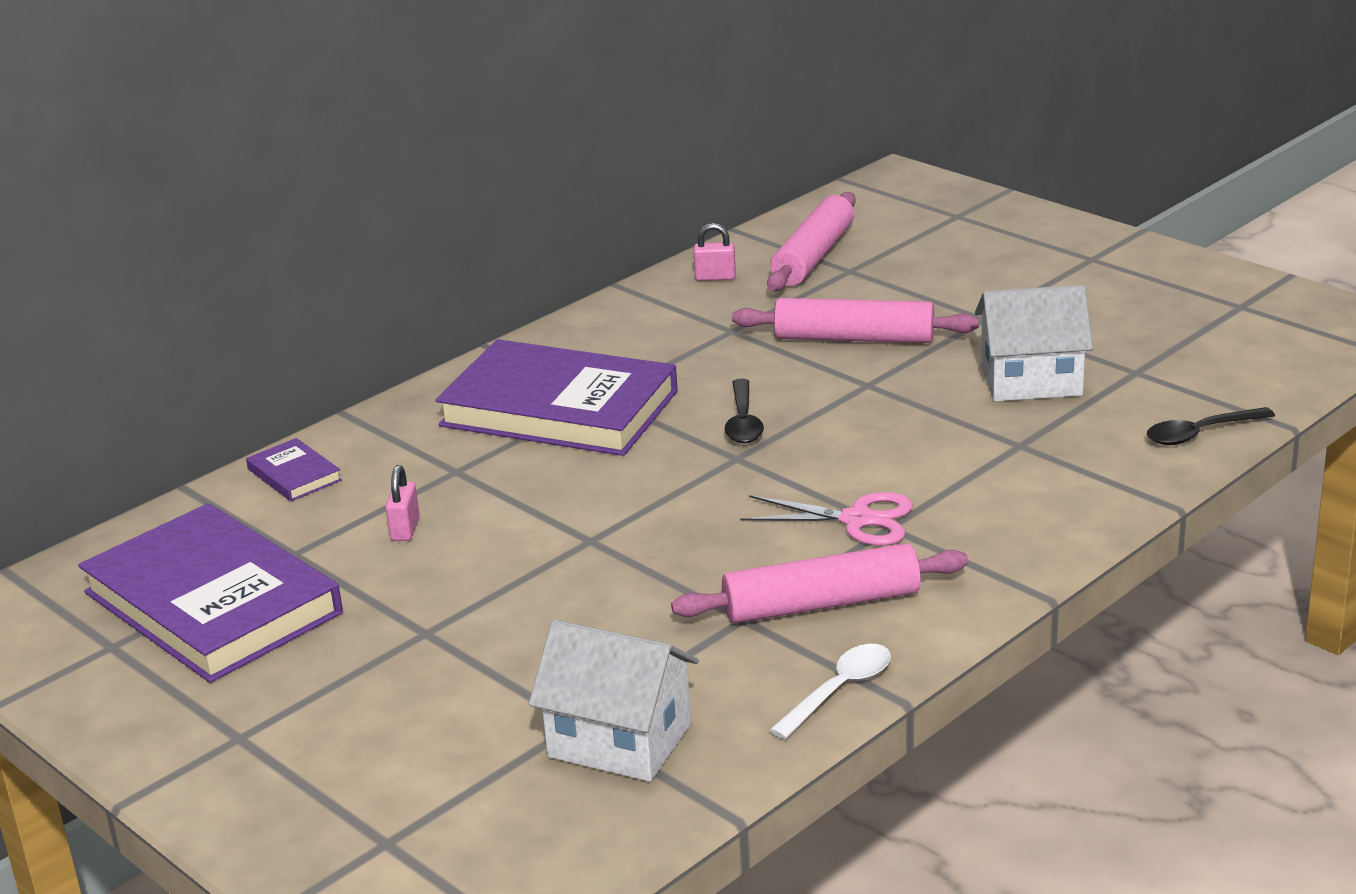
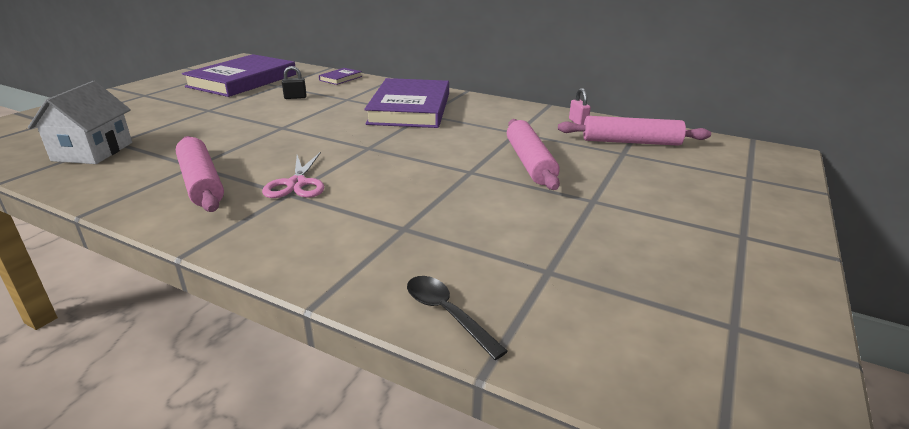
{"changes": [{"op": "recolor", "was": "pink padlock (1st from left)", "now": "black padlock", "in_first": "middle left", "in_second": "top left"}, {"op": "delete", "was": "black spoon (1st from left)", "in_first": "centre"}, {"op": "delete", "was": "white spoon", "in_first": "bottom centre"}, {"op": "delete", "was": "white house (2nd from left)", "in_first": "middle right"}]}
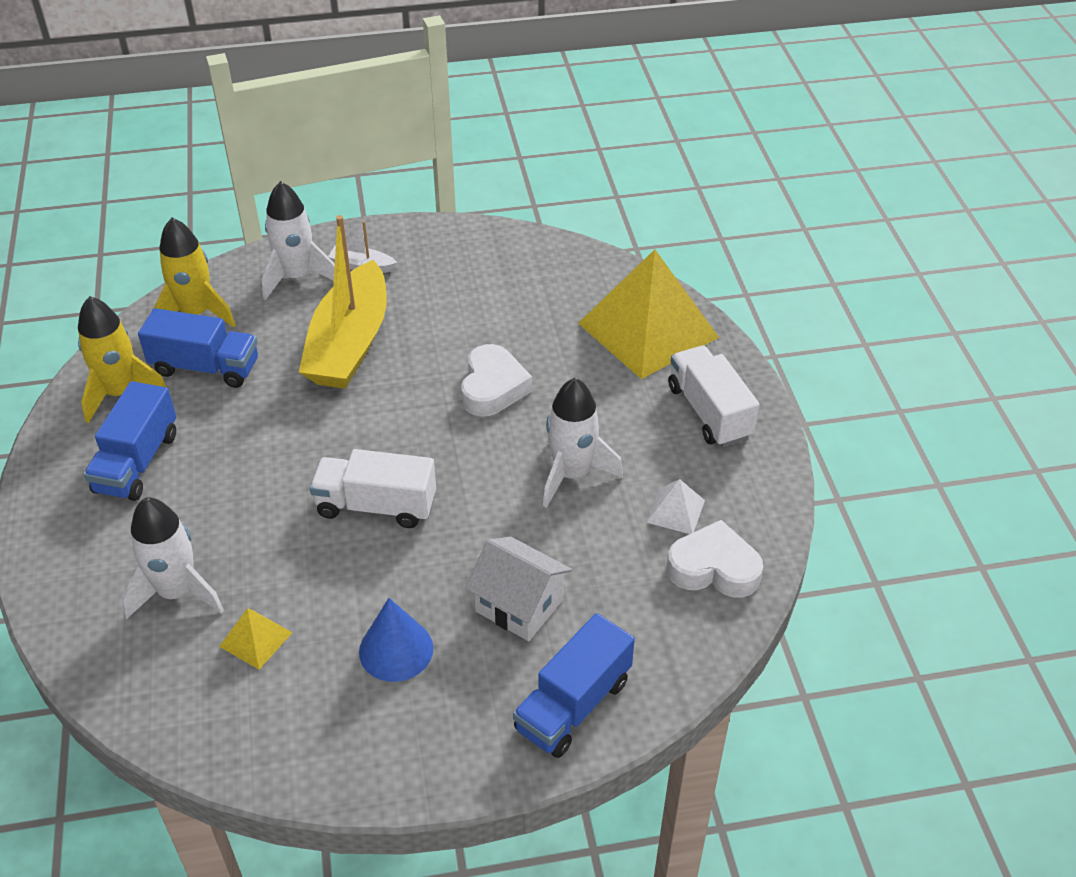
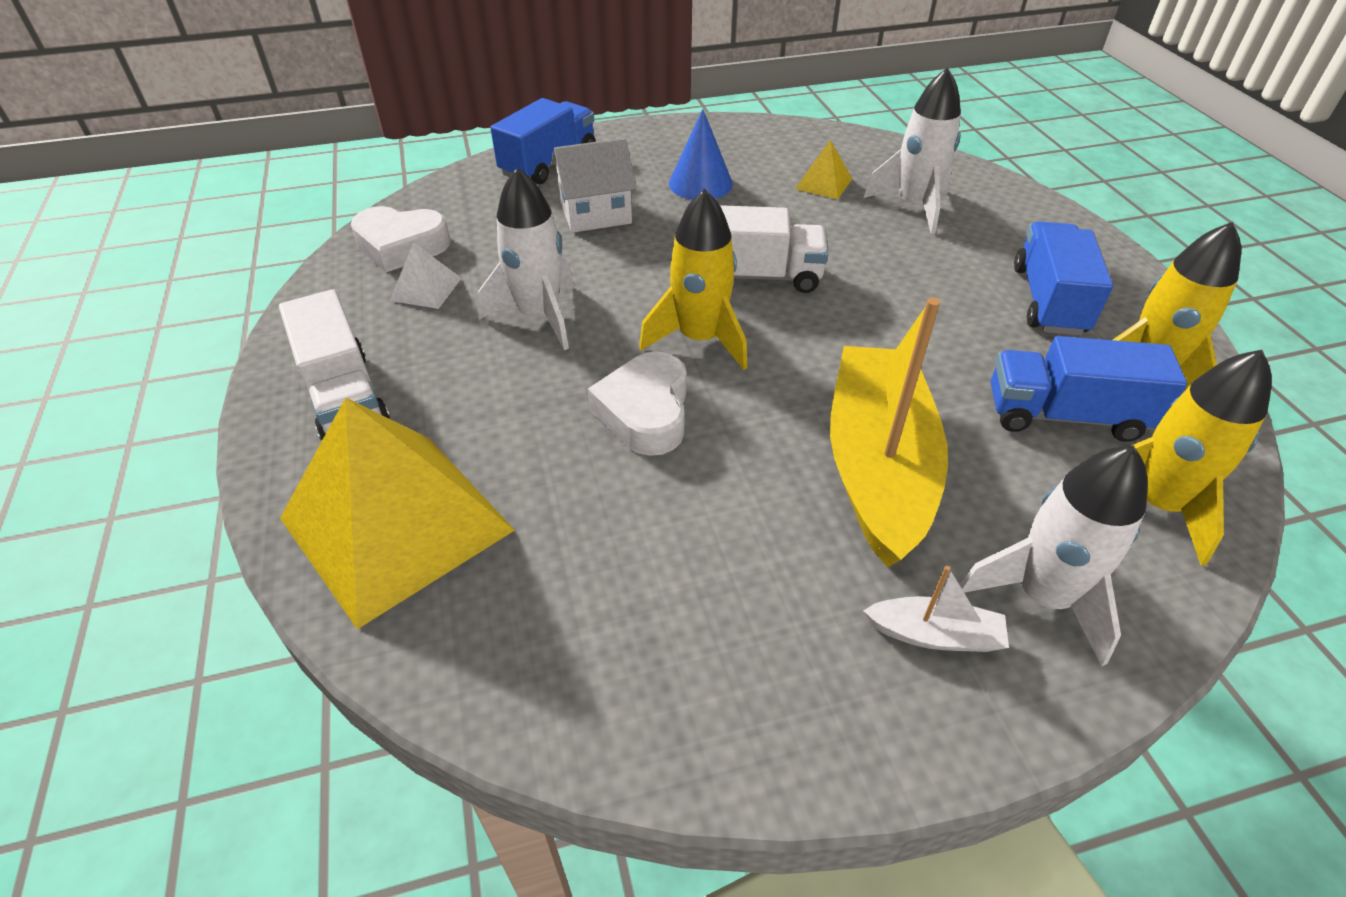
{"changes": [{"op": "rotate", "was": "white house", "in_first": "bottom centre", "in_second": "top centre", "clockwise": -45}, {"op": "insert", "now": "yellow rocket (1st from left)", "in_second": "top centre"}]}
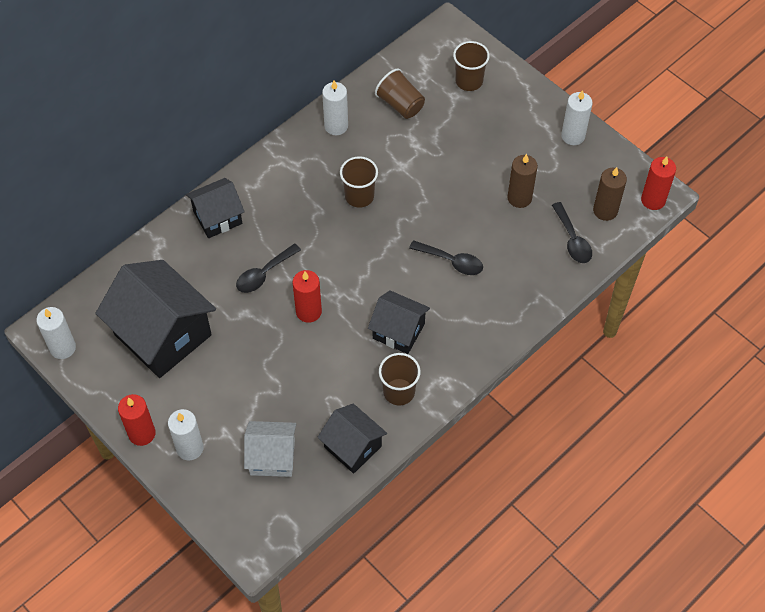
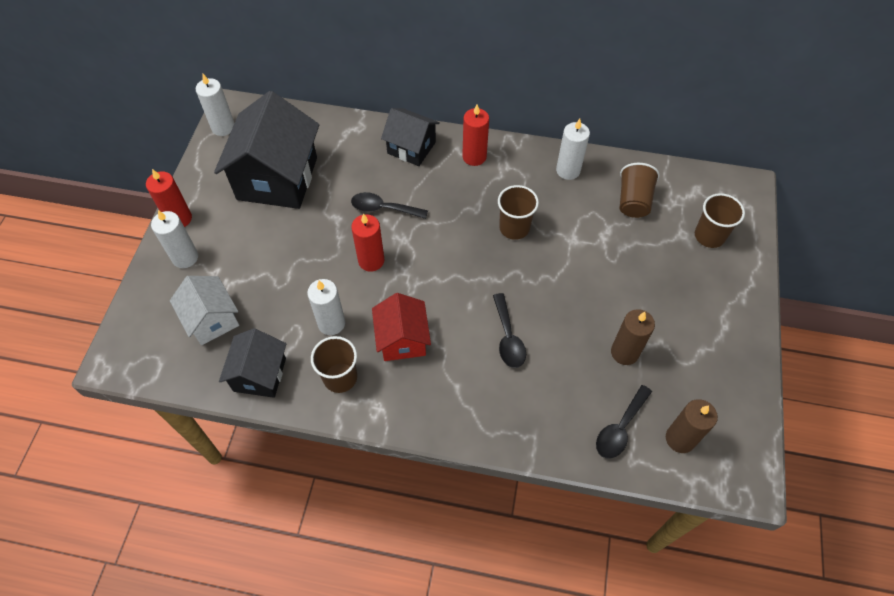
{"changes": [{"op": "move", "was": "white candle (4th from left in the first image)", "now": "white candle (3rd from left)", "in_first": "top right", "in_second": "centre"}, {"op": "recolor", "was": "black house (4th from left)", "now": "red house", "in_first": "centre", "in_second": "centre"}, {"op": "move", "was": "red candle (3rd from left)", "in_first": "top right", "in_second": "top centre"}]}
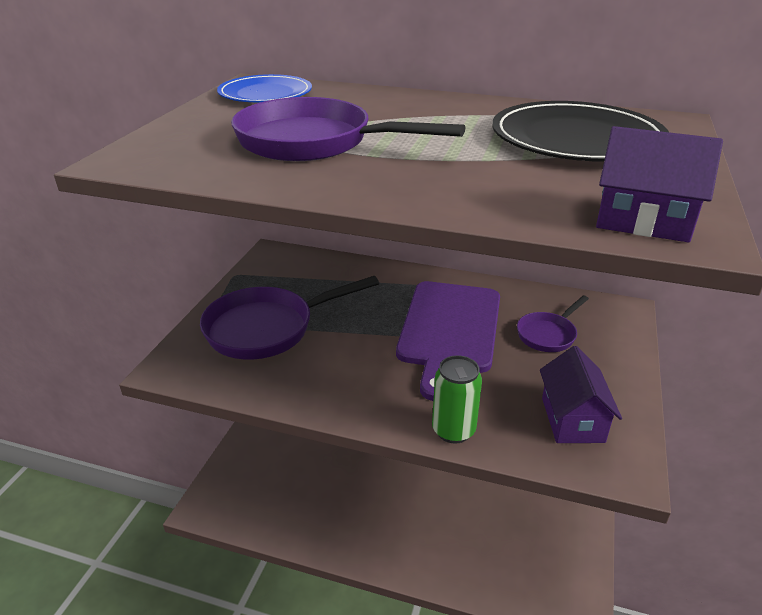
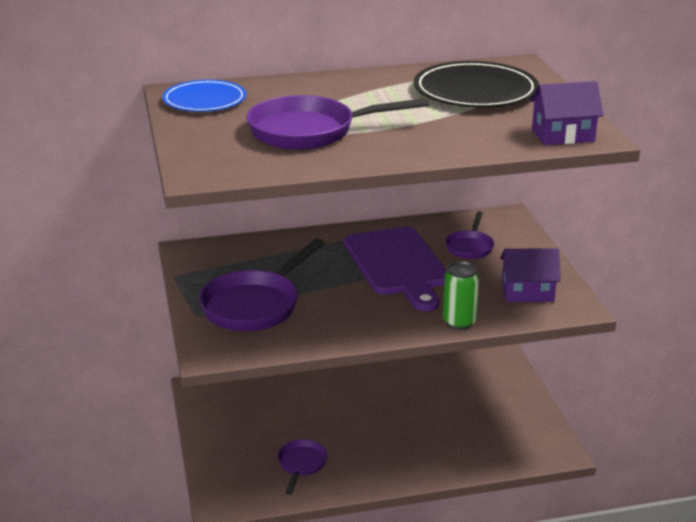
{"changes": [{"op": "insert", "now": "purple pan (2nd from left)", "in_second": "bottom centre"}, {"op": "rotate", "was": "purple house (1st from left)", "in_first": "middle right", "in_second": "middle right", "clockwise": -60}]}
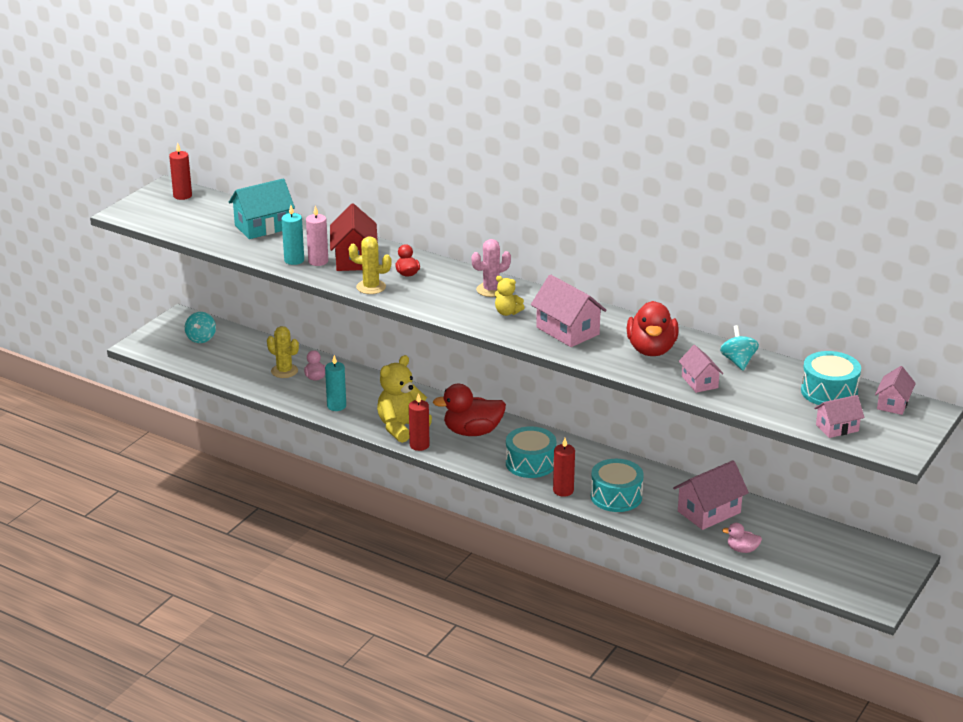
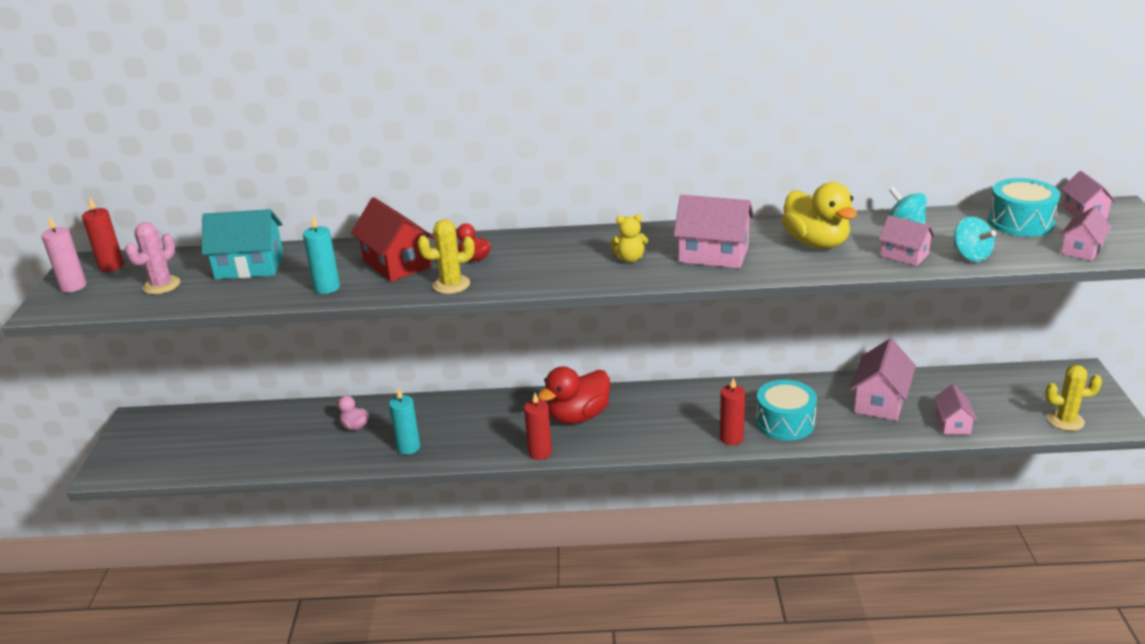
{"changes": [{"op": "move", "was": "pink candle", "in_first": "top left", "in_second": "middle left"}, {"op": "move", "was": "pink cactus", "in_first": "centre", "in_second": "middle left"}, {"op": "rotate", "was": "turquoise house", "in_first": "top left", "in_second": "middle left", "clockwise": 60}, {"op": "recolor", "was": "red duck (3rd from left)", "now": "yellow duck", "in_first": "middle right", "in_second": "middle right"}, {"op": "replace", "was": "pink duck (2nd from left)", "now": "pink house (4th from left)", "in_first": "bottom right", "in_second": "middle right"}, {"op": "move", "was": "turquoise spinning top (1st from left in the first image)", "now": "turquoise spinning top (2nd from left)", "in_first": "middle left", "in_second": "middle right"}, {"op": "move", "was": "yellow cactus (1st from left in the first image)", "now": "yellow cactus (2nd from left)", "in_first": "middle left", "in_second": "middle right"}, {"op": "delete", "was": "yellow teddy bear (1st from left)", "in_first": "centre"}, {"op": "delete", "was": "turquoise drum (1st from left)", "in_first": "centre"}]}
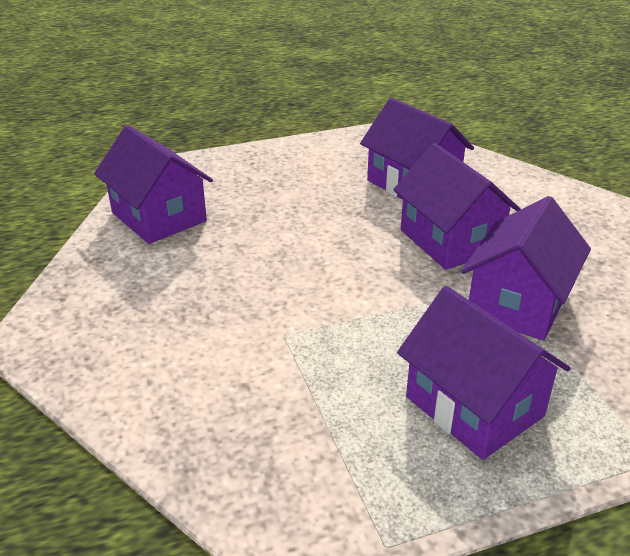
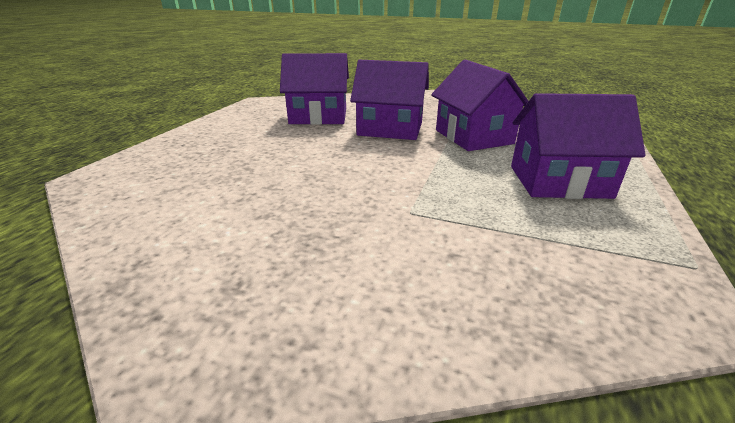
{"changes": [{"op": "delete", "was": "purple house (1st from left)", "in_first": "top left"}]}
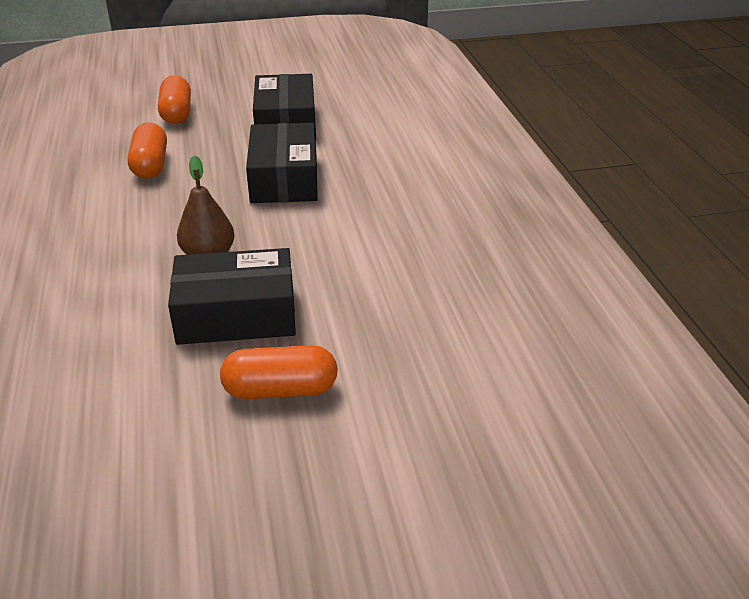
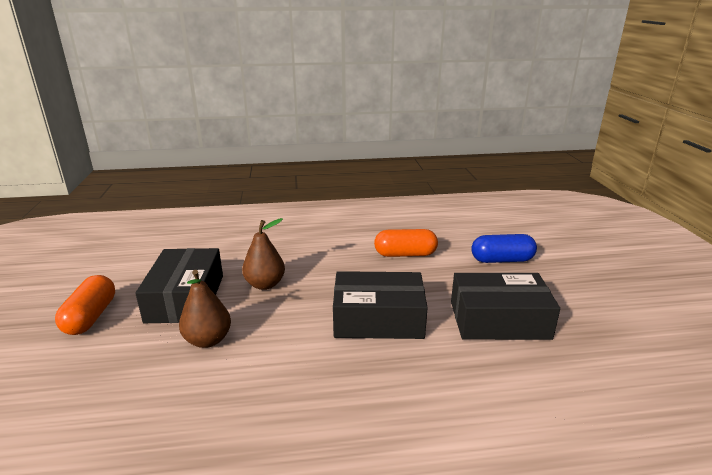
{"changes": [{"op": "insert", "now": "brown pear (1st from left)", "in_second": "middle left"}, {"op": "recolor", "was": "orange capsule (2nd from left)", "now": "blue capsule", "in_first": "top left", "in_second": "middle right"}]}
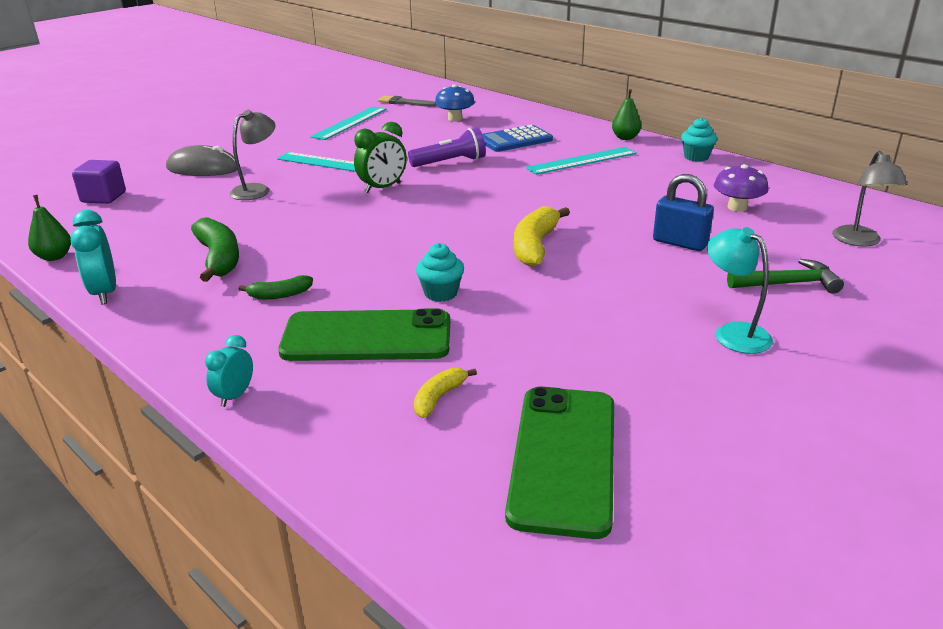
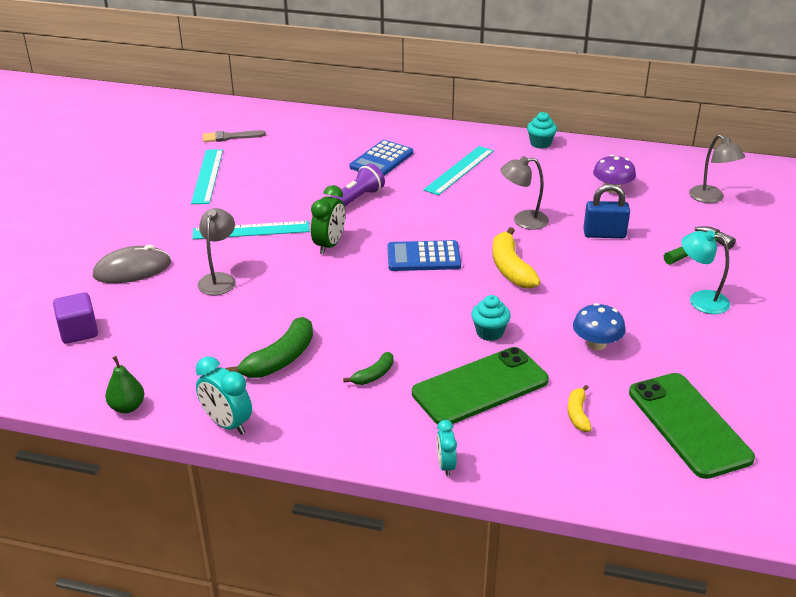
{"changes": [{"op": "rotate", "was": "green banana (1st from left)", "in_first": "middle left", "in_second": "centre", "clockwise": 90}, {"op": "insert", "now": "blue calculator (2nd from left)", "in_second": "centre"}, {"op": "insert", "now": "grey lamp (2nd from left)", "in_second": "top centre"}, {"op": "move", "was": "blue mushroom", "in_first": "top centre", "in_second": "middle right"}, {"op": "delete", "was": "green pear (2nd from left)", "in_first": "top centre"}]}
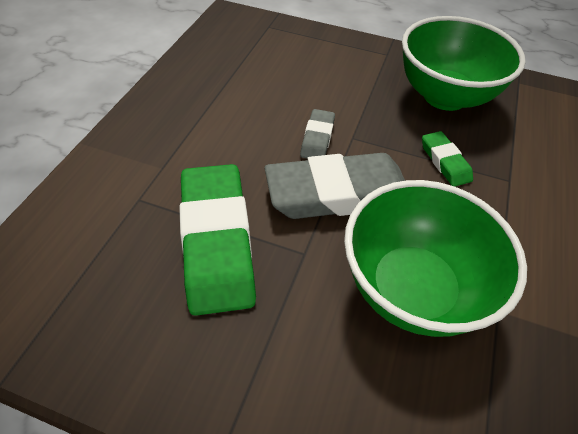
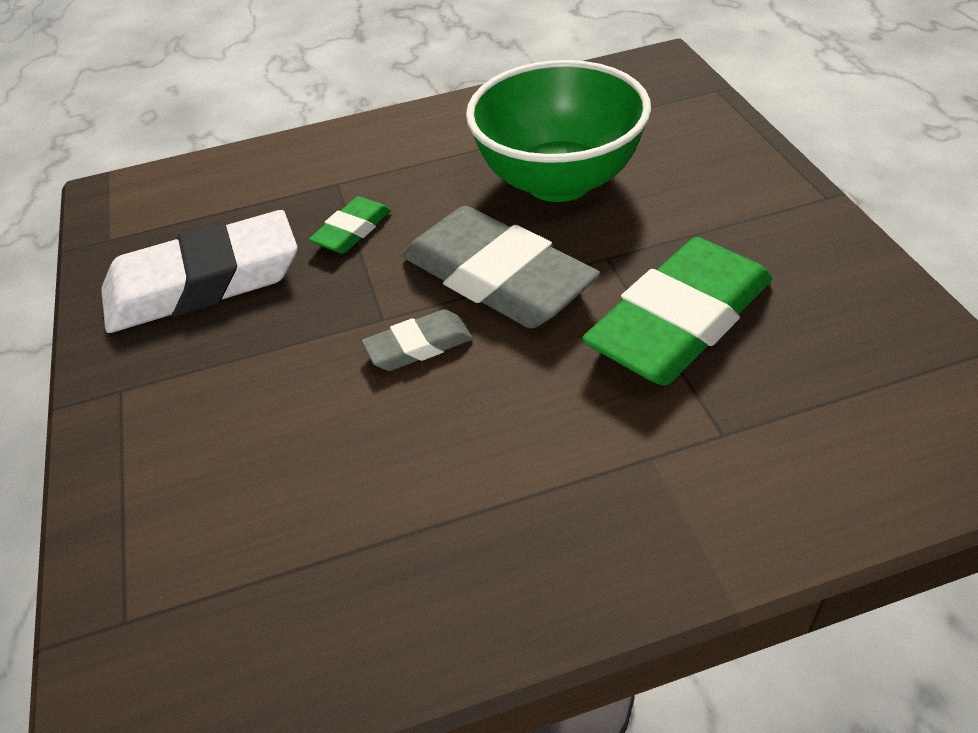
{"changes": [{"op": "replace", "was": "green bowl (2nd from left)", "now": "white eraser", "in_first": "top right", "in_second": "middle left"}]}
